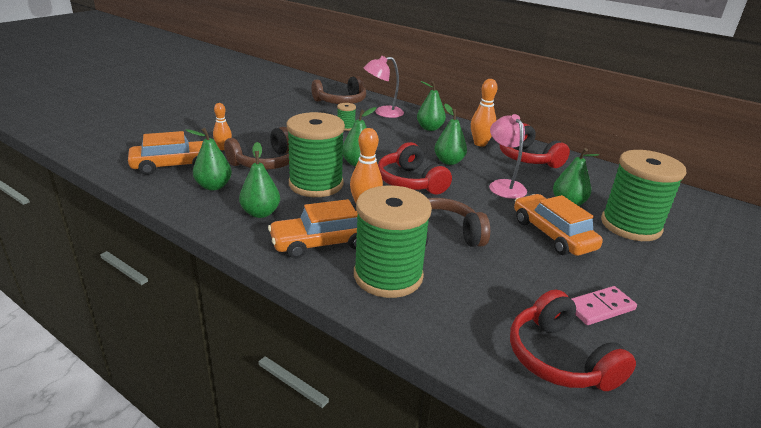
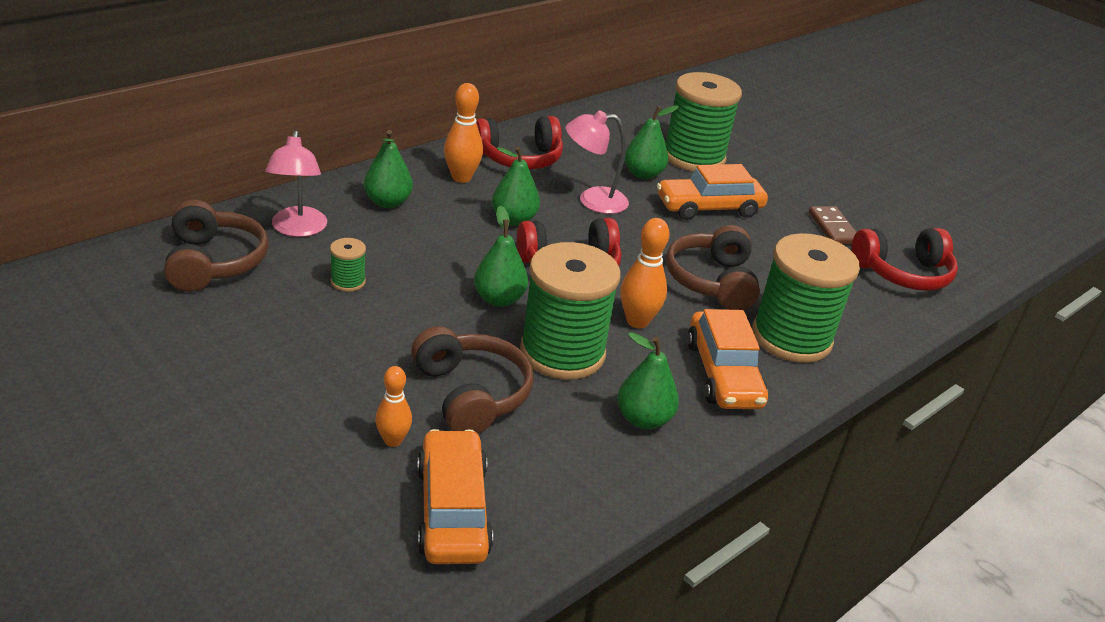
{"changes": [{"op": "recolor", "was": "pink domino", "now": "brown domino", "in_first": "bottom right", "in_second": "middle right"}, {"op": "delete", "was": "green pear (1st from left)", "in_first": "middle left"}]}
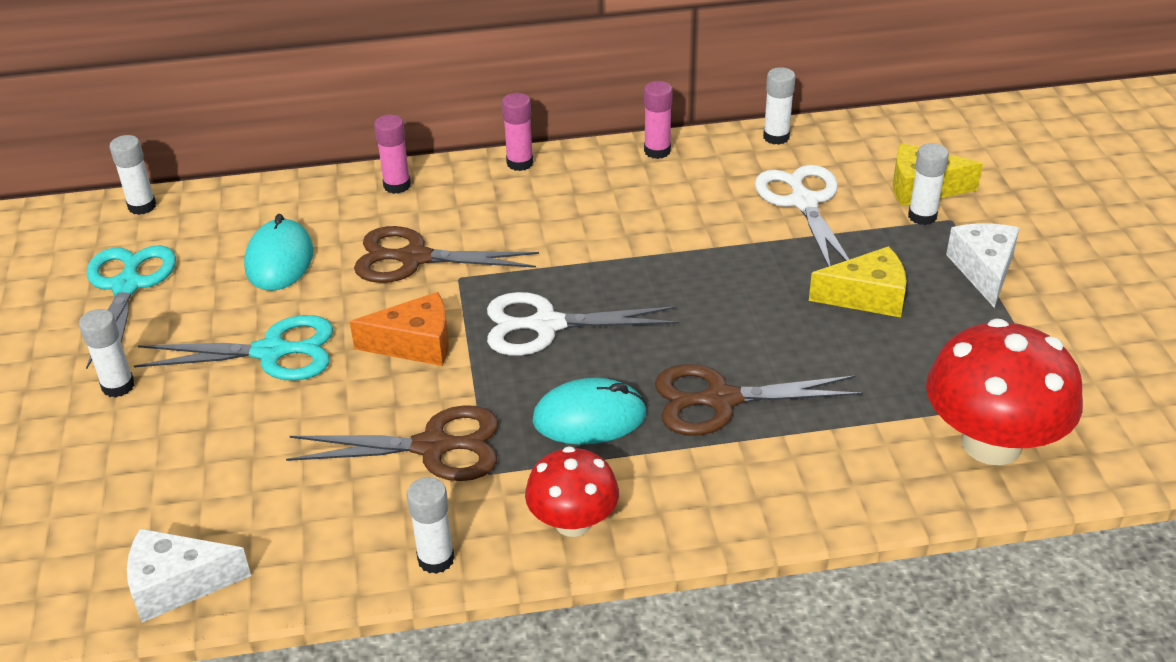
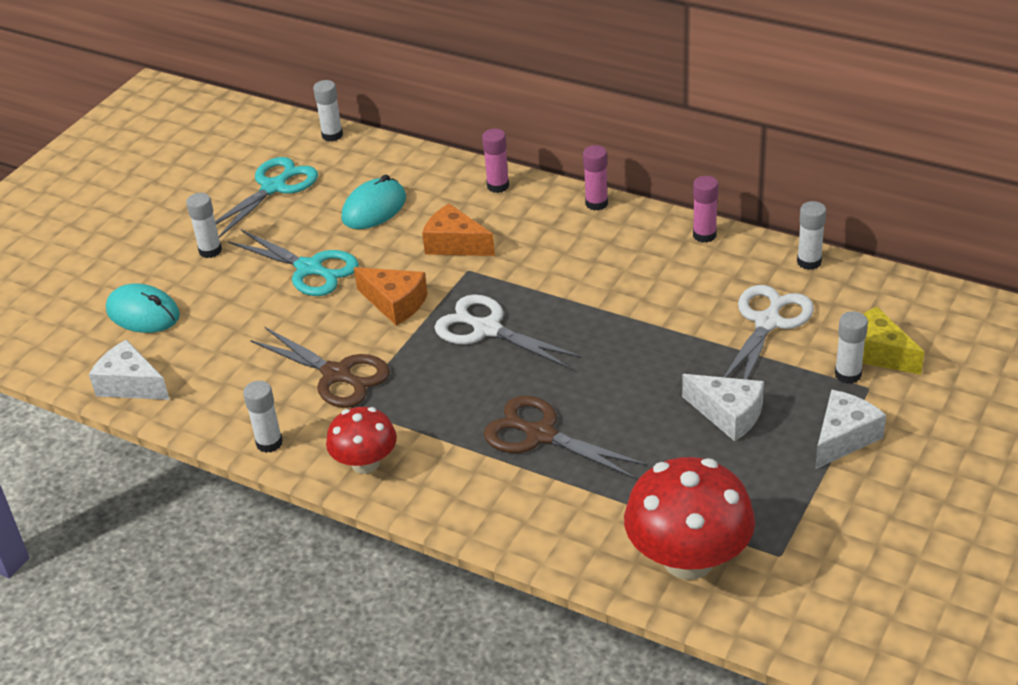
{"changes": [{"op": "move", "was": "turquoise mouse (2nd from left in the first image)", "now": "turquoise mouse (1st from left)", "in_first": "centre", "in_second": "middle left"}, {"op": "replace", "was": "brown scissors (2nd from left)", "now": "orange cheese (2nd from left)", "in_first": "centre", "in_second": "centre"}, {"op": "recolor", "was": "yellow cheese (1st from left)", "now": "white cheese (2nd from left)", "in_first": "middle right", "in_second": "middle right"}]}
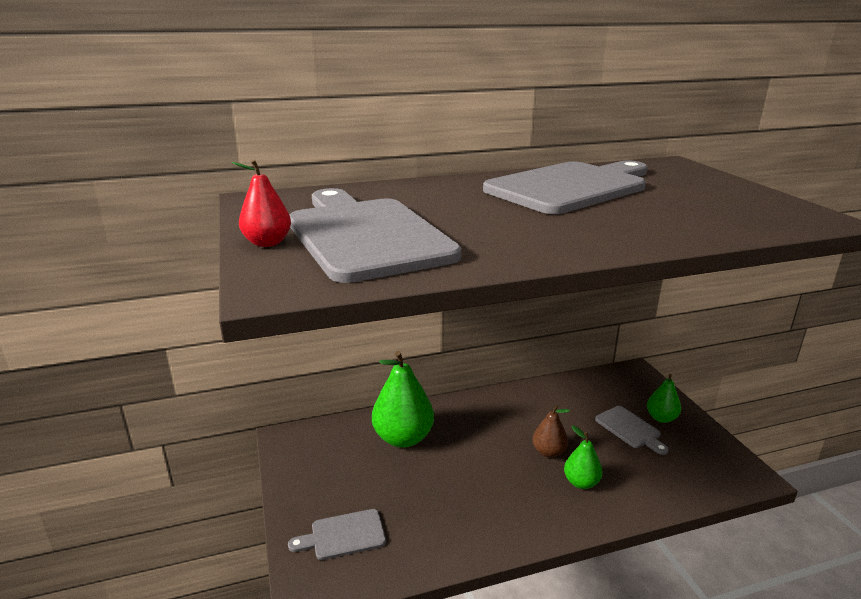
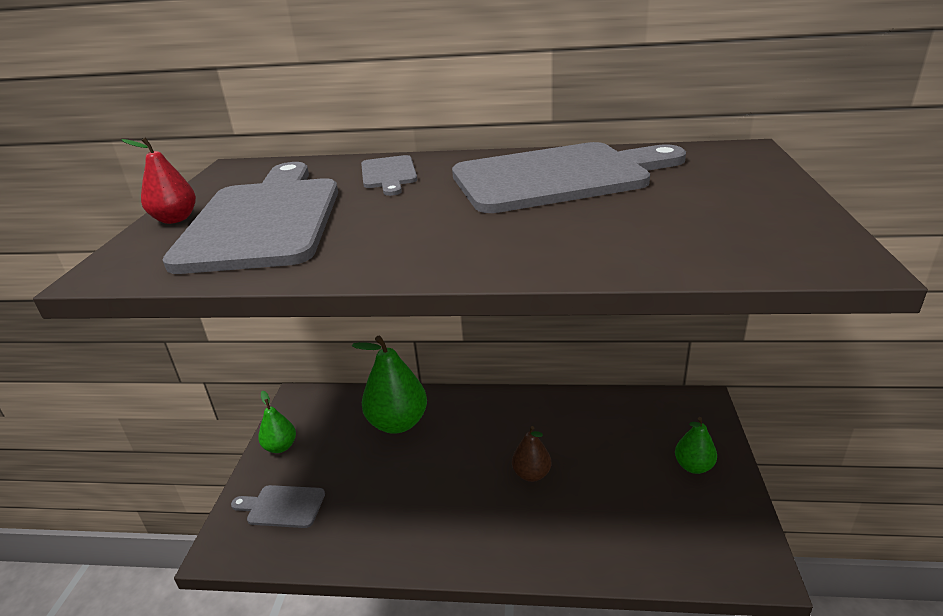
{"changes": [{"op": "move", "was": "green pear (2nd from left in the first image)", "now": "green pear (1st from left)", "in_first": "bottom right", "in_second": "bottom left"}, {"op": "move", "was": "grey cutting board (4th from left in the first image)", "now": "grey cutting board (3rd from left)", "in_first": "bottom right", "in_second": "top centre"}]}
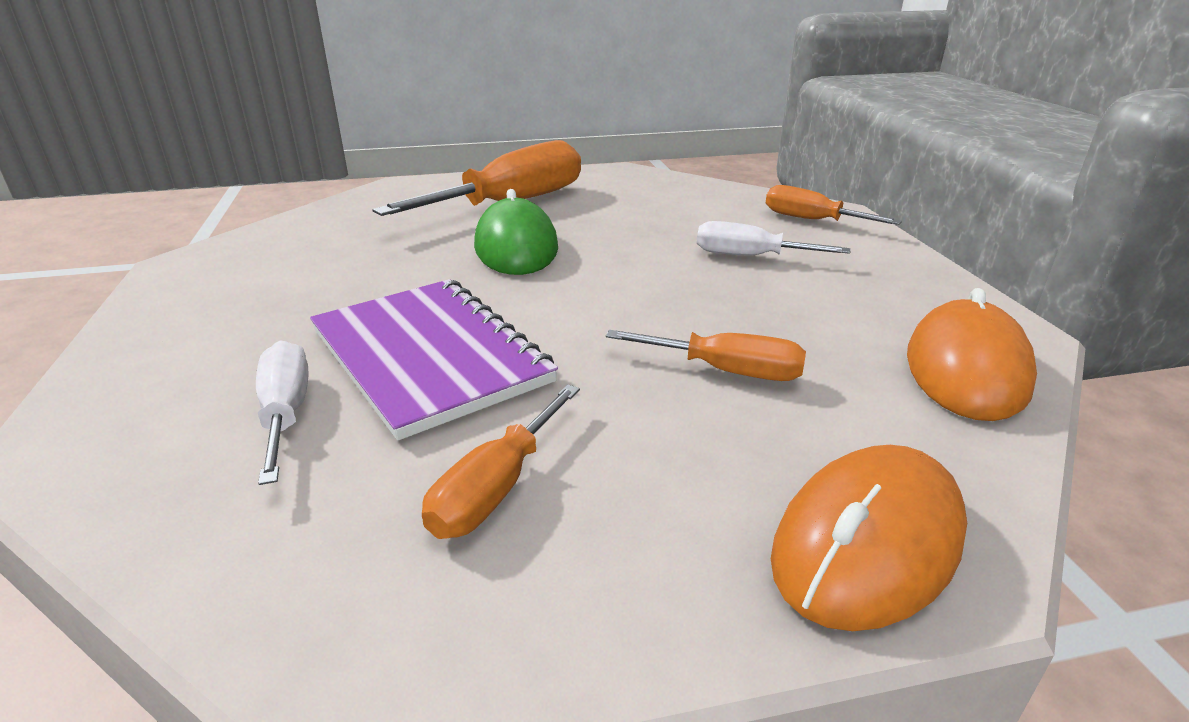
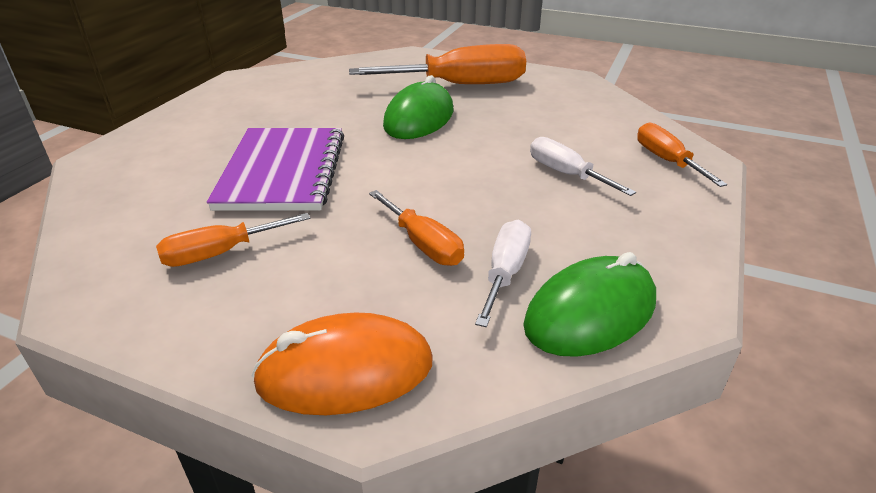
{"changes": [{"op": "move", "was": "white screwdriver (1st from left)", "in_first": "middle left", "in_second": "centre"}, {"op": "recolor", "was": "orange mouse (2nd from left)", "now": "green mouse (2nd from left)", "in_first": "middle right", "in_second": "middle right"}]}
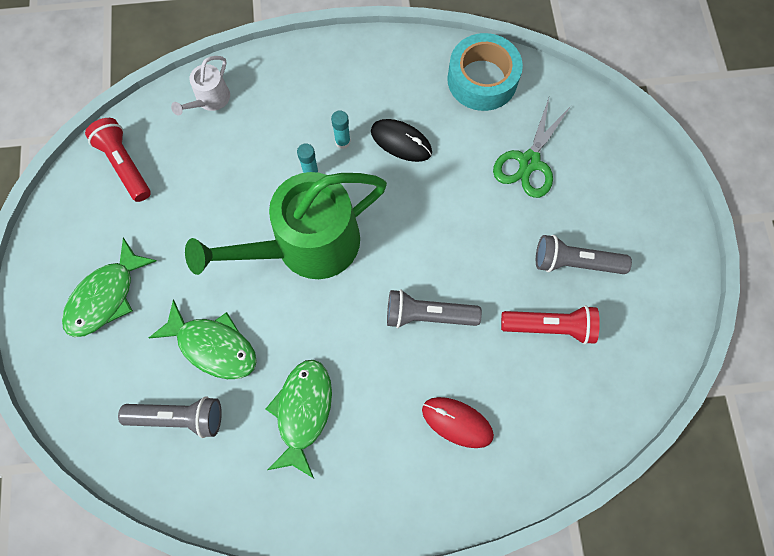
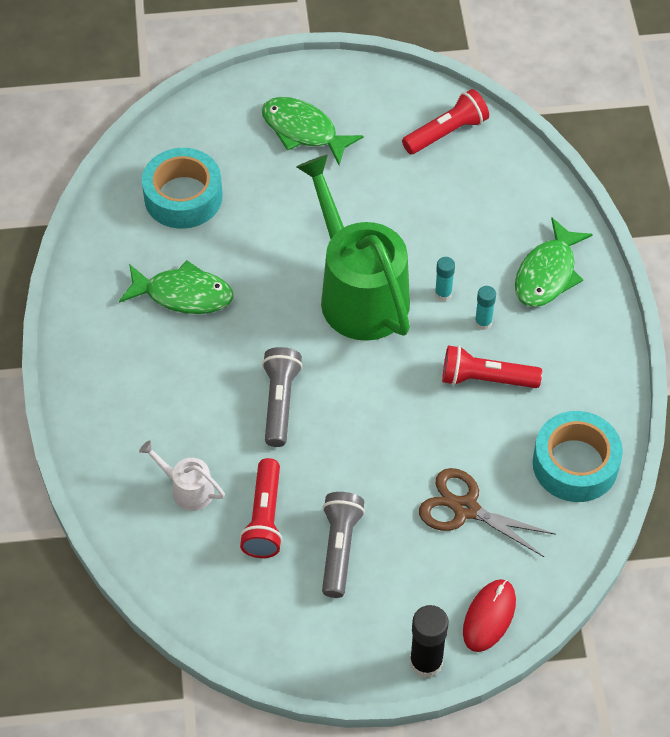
{"changes": [{"op": "move", "was": "white watering can", "in_first": "top left", "in_second": "middle left"}, {"op": "replace", "was": "grey flashlight (1st from left)", "now": "turquoise tape (1st from left)", "in_first": "bottom left", "in_second": "top left"}, {"op": "insert", "now": "black glue stick", "in_second": "bottom centre"}, {"op": "recolor", "was": "green scissors", "now": "brown scissors", "in_first": "top right", "in_second": "bottom right"}, {"op": "replace", "was": "black mouse", "now": "red flashlight (3rd from left)", "in_first": "top centre", "in_second": "middle right"}, {"op": "move", "was": "red mouse", "in_first": "bottom centre", "in_second": "bottom right"}, {"op": "move", "was": "green fish (2nd from left in the first image)", "now": "green fish (3rd from left)", "in_first": "middle left", "in_second": "middle right"}]}
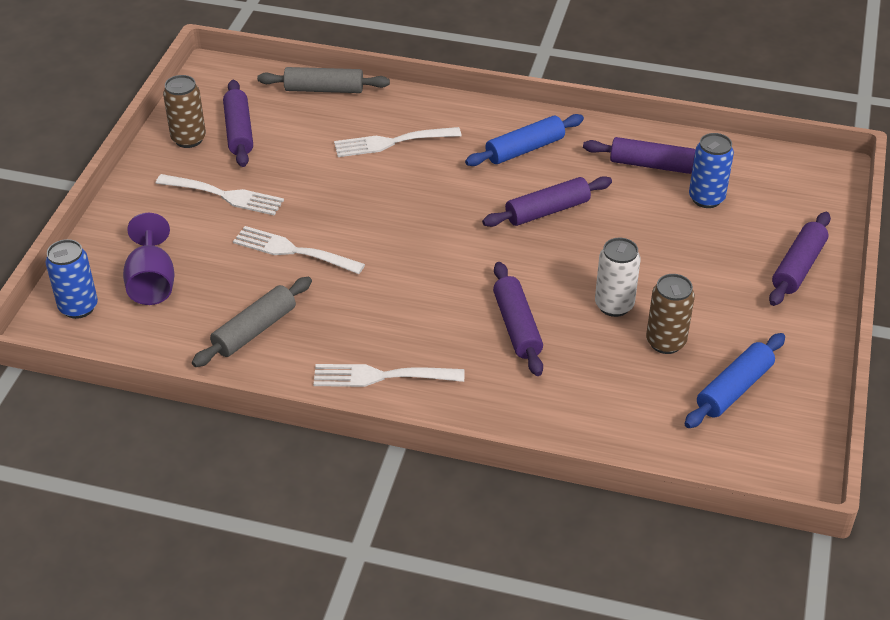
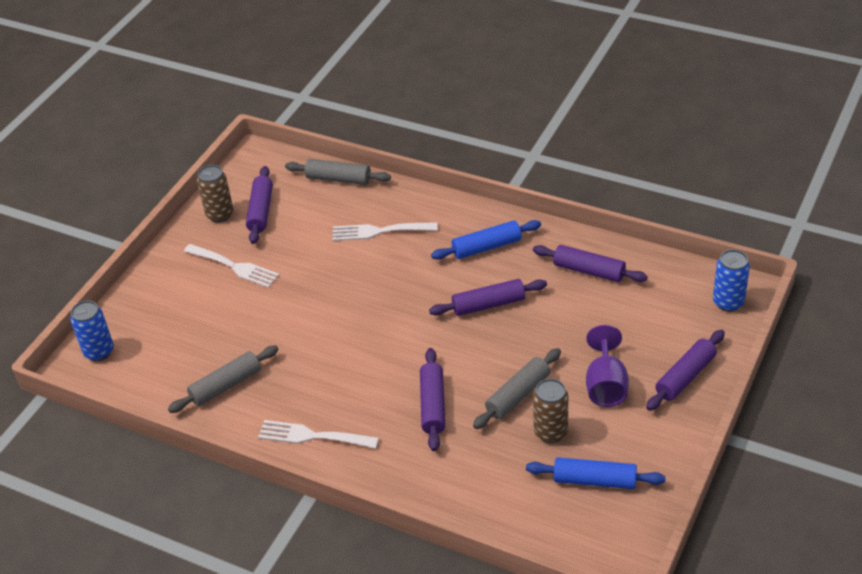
{"changes": [{"op": "replace", "was": "white can", "now": "grey rolling pin (3rd from left)", "in_first": "middle right", "in_second": "bottom centre"}, {"op": "rotate", "was": "blue rolling pin (2nd from left)", "in_first": "middle right", "in_second": "bottom right", "clockwise": 45}, {"op": "move", "was": "purple goblet", "in_first": "middle left", "in_second": "middle right"}, {"op": "move", "was": "blue can (2nd from left)", "in_first": "top right", "in_second": "middle right"}, {"op": "delete", "was": "white fork (2nd from left)", "in_first": "centre"}]}
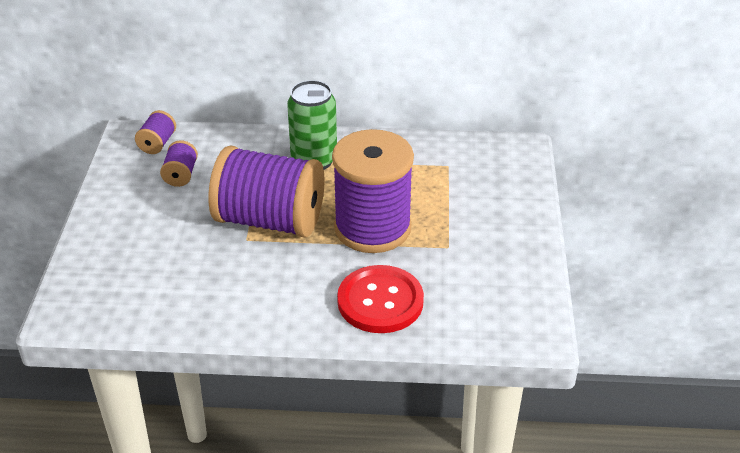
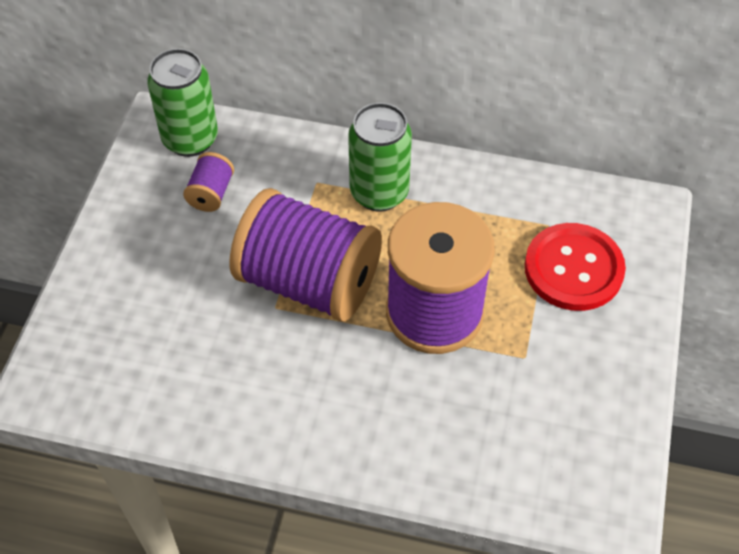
{"changes": [{"op": "replace", "was": "purple spool (1st from left)", "now": "green can (1st from left)", "in_first": "top left", "in_second": "top left"}, {"op": "move", "was": "red button", "in_first": "centre", "in_second": "middle right"}]}
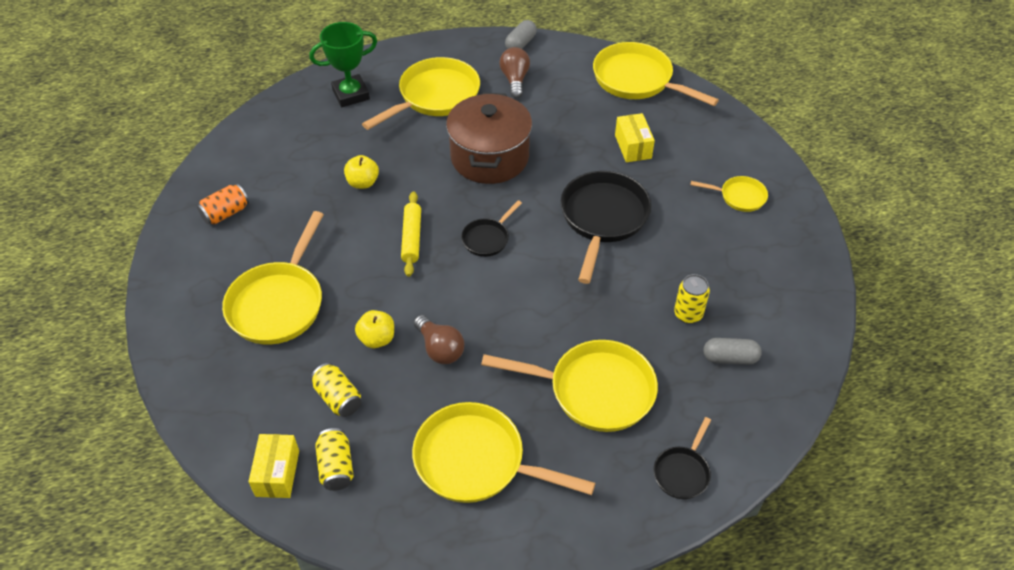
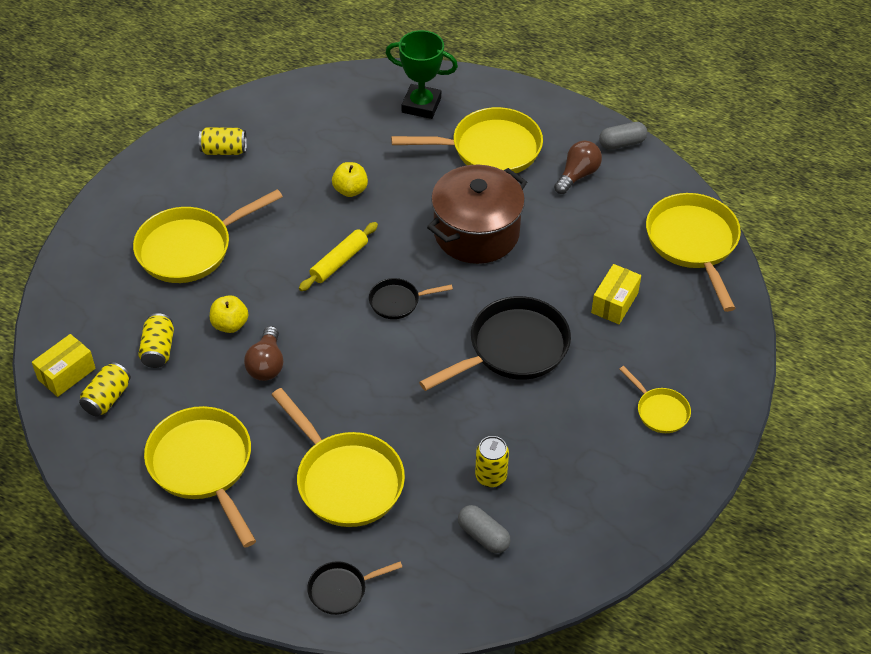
{"changes": [{"op": "recolor", "was": "orange can", "now": "yellow can (3rd from left)", "in_first": "middle left", "in_second": "top left"}]}
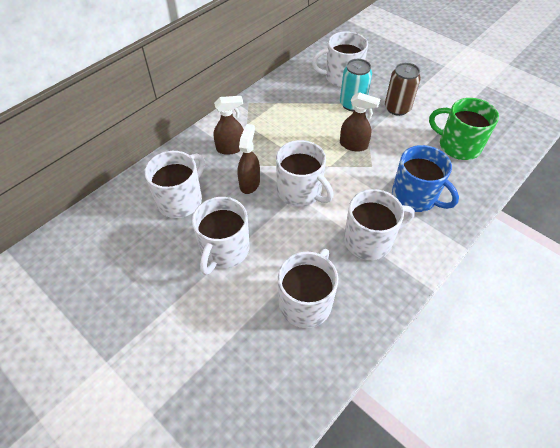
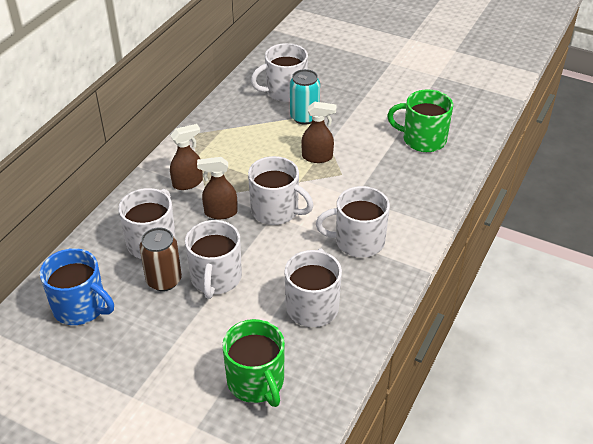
{"changes": [{"op": "move", "was": "blue mug", "in_first": "middle right", "in_second": "middle left"}, {"op": "move", "was": "brown can", "in_first": "top right", "in_second": "middle left"}, {"op": "rotate", "was": "brown spray bottle (2nd from left)", "in_first": "centre", "in_second": "centre", "clockwise": -90}, {"op": "insert", "now": "green mug (1st from left)", "in_second": "bottom centre"}, {"op": "rotate", "was": "white mug (6th from left)", "in_first": "middle right", "in_second": "centre", "clockwise": -150}]}
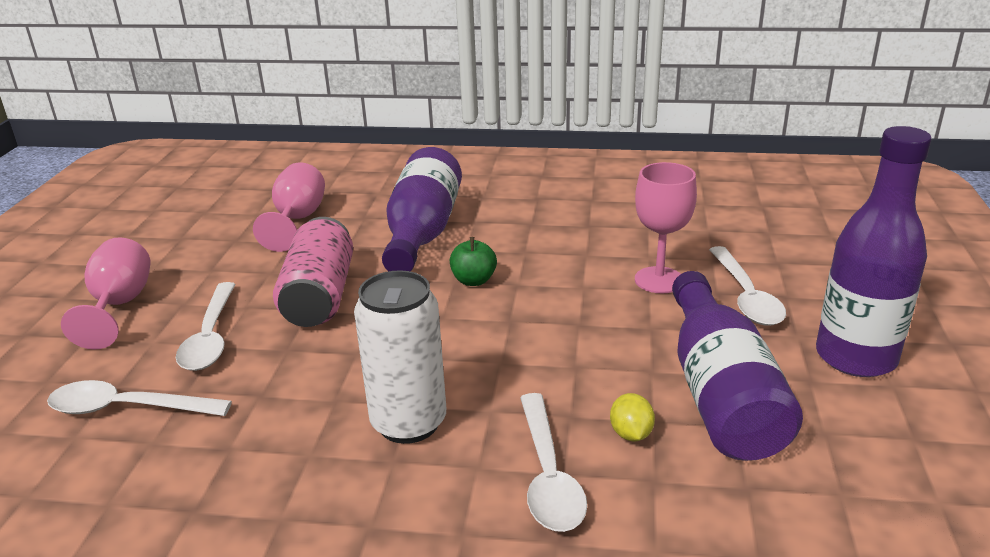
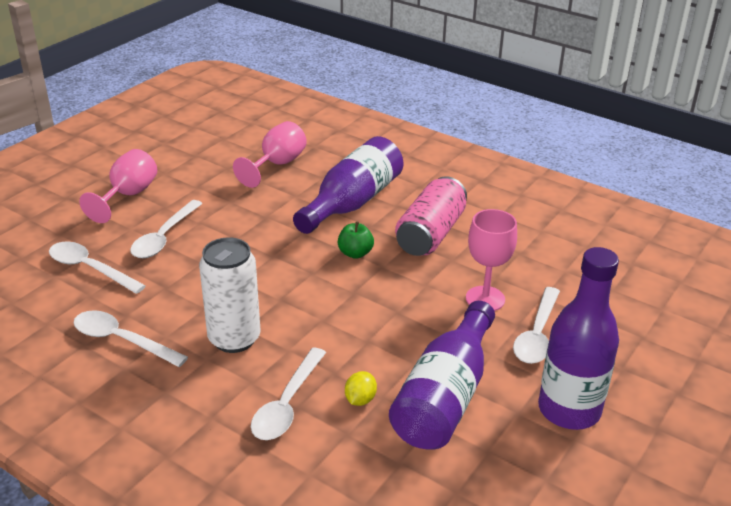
{"changes": [{"op": "insert", "now": "white spoon (2nd from left)", "in_second": "bottom left"}, {"op": "move", "was": "pink can", "in_first": "middle left", "in_second": "centre"}]}
